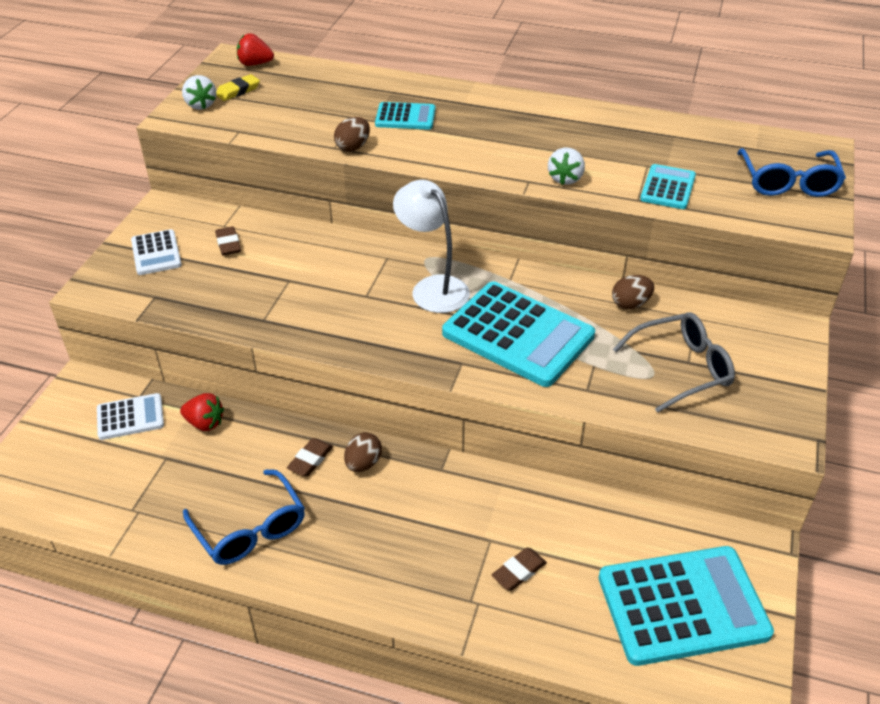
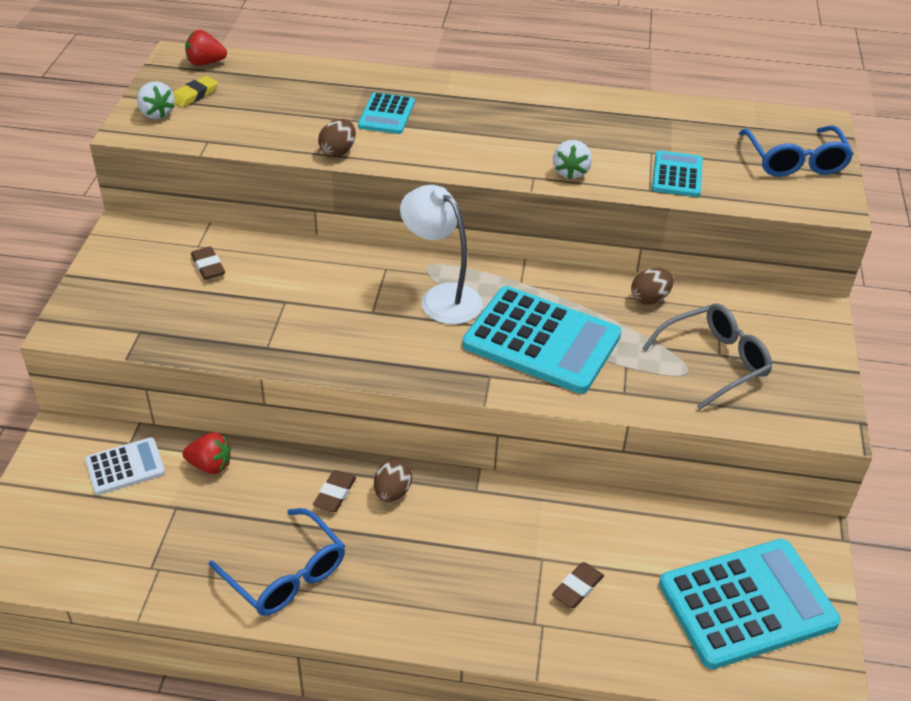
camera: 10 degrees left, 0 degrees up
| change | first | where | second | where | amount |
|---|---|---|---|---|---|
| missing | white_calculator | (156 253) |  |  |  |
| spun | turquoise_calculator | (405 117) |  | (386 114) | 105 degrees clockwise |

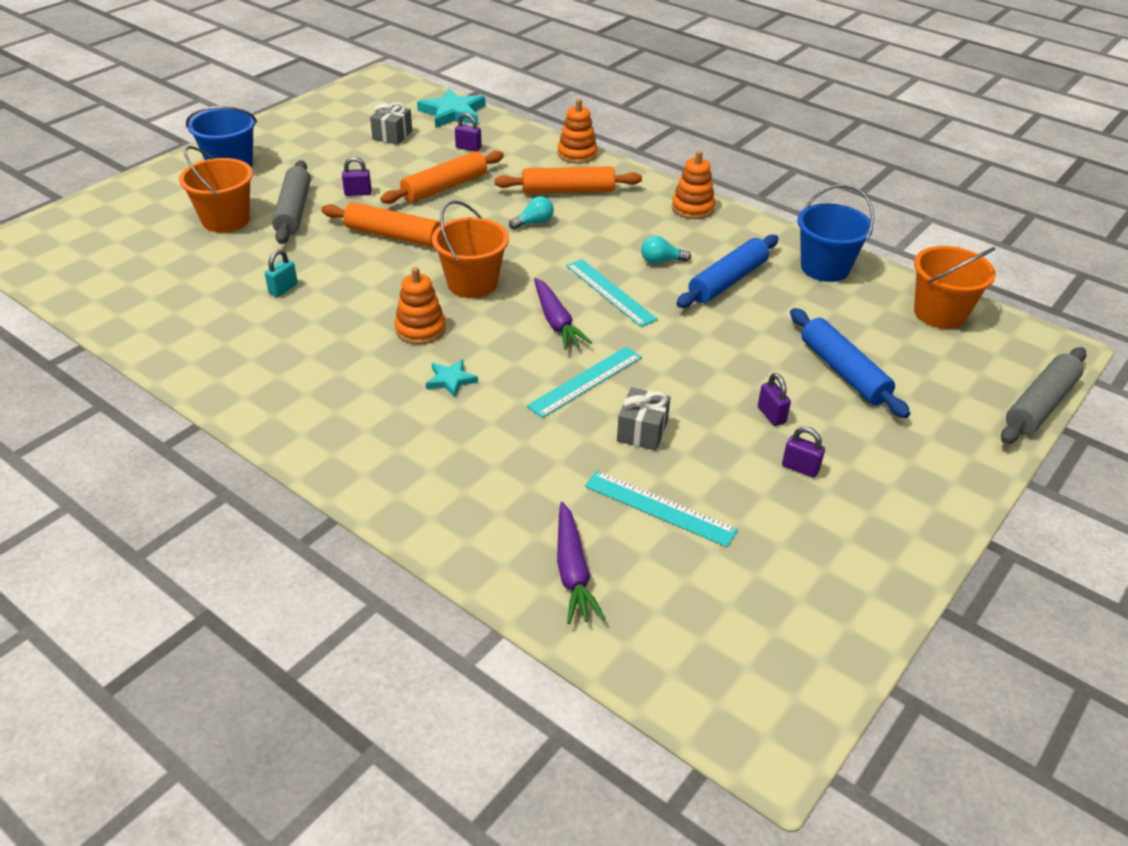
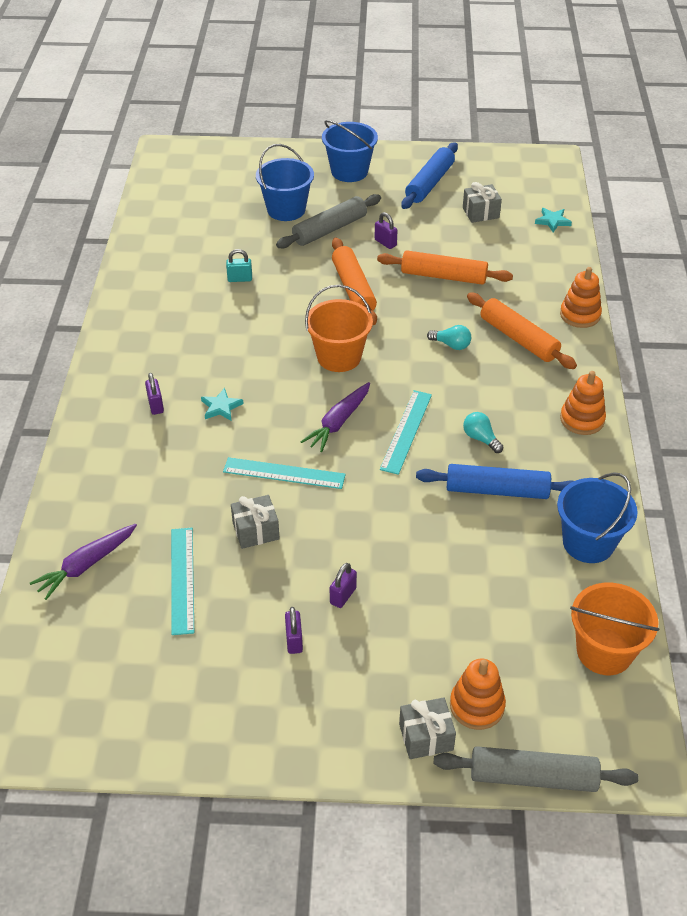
camera: 55 degrees right, 5 degrees up
| change | first | where | second | where | amount |
|---|---|---|---|---|---|
| appeared |  |  | grey_gift | (426 737) |  |
| relocated | orange_stacking_toy | (420 329) |  | (477 706) |  |
| relocated | purple_padlock | (468 148) |  | (156 405) |  |
| relocated | blue_rolling_pin | (843 372) |  | (429 183) |  |
| colour | orange_bucket | (226 220) | blue_bucket | (286 209) |  |
| size | turquoise_star | (453 113) |  | (552 221) | x0.54 |

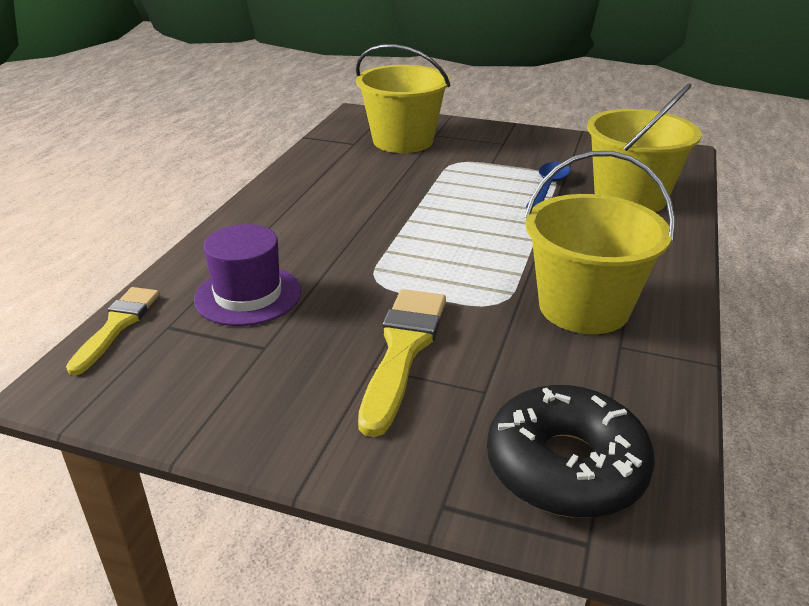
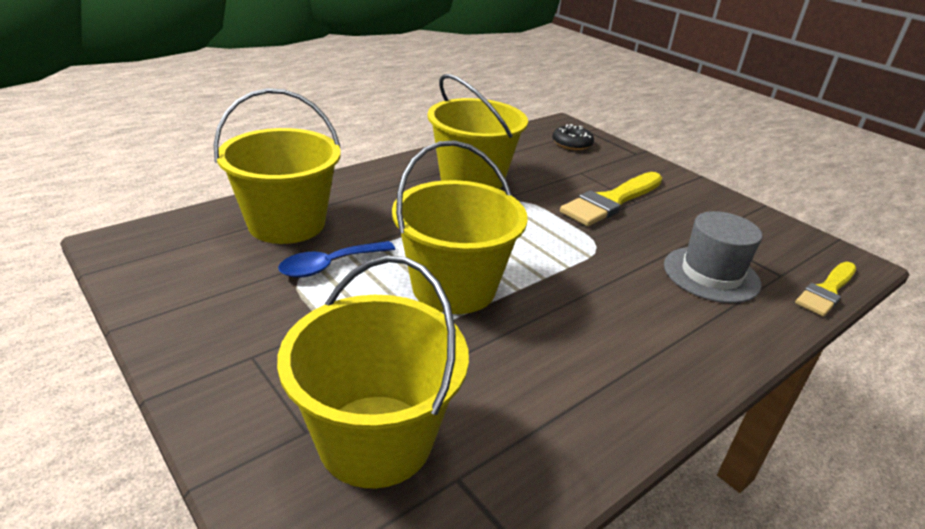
camera: 150 degrees left, 0 degrees up
| change | first | where | second | where | amount |
|---|---|---|---|---|---|
| appeared |  |  | yellow_bucket | (454 287) |  |
| colour | purple_hat | (248 295) | grey_hat | (711 274) |  |
| size | black_donut | (565 466) |  | (572 144) | x0.54 |

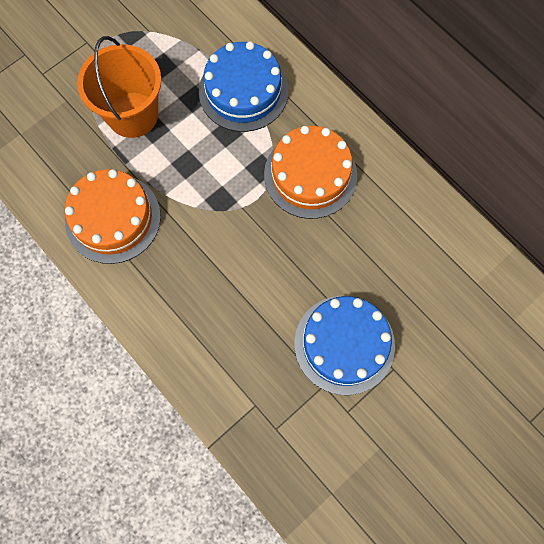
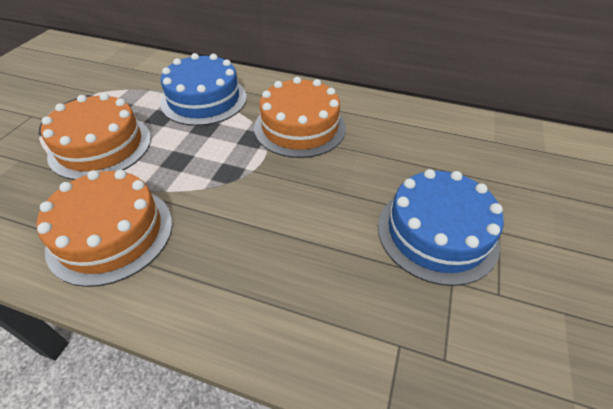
camera: 30 degrees left, 25 degrees down
| change | first | where | second | where | amount |
|---|---|---|---|---|---|
| exchanged | orange_bucket | (132 114) | orange_cake | (100 146) |  |

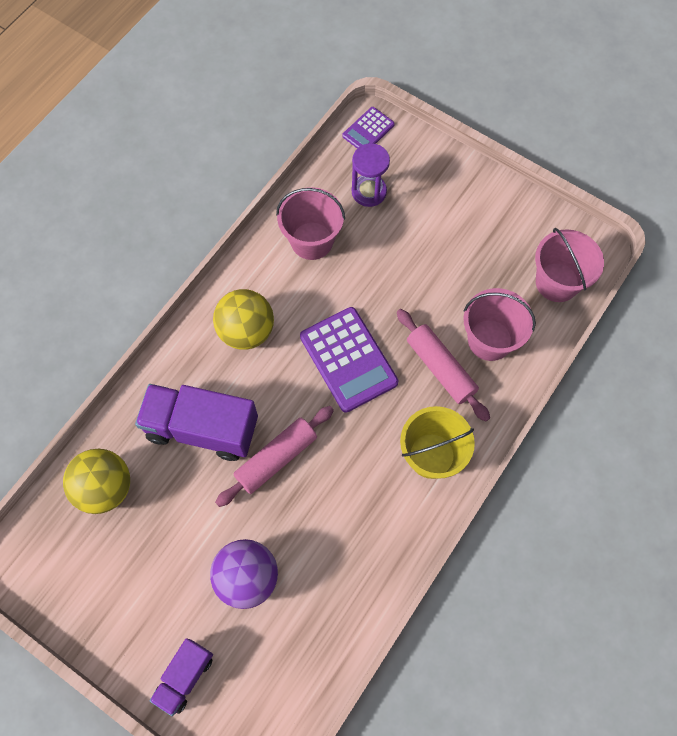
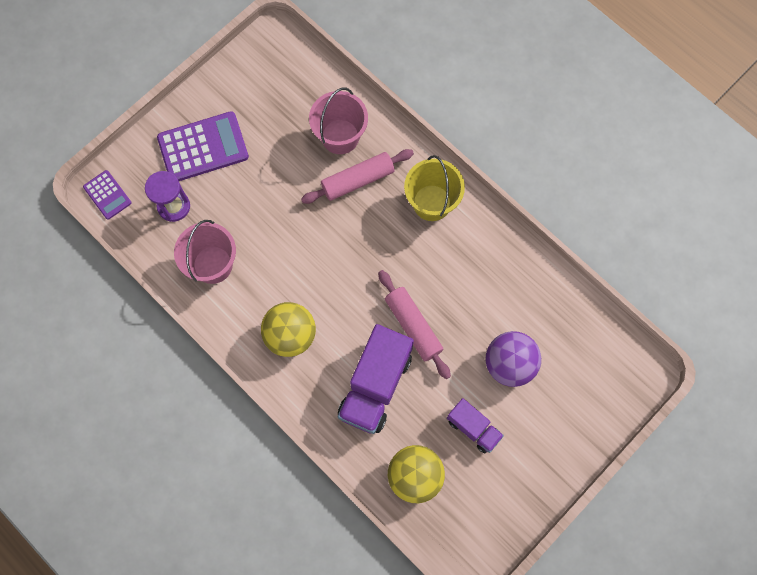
camera: 80 degrees left, 5 degrees up
| change | first | where | second | where | amount |
|---|---|---|---|---|---|
| missing | pink_bucket | (557 282) |  |  |  |
| relocated | purple_truck | (185 677) |  | (473 428) |  |
| relocated | purple_calculator | (348 359) |  | (203 147) |  |

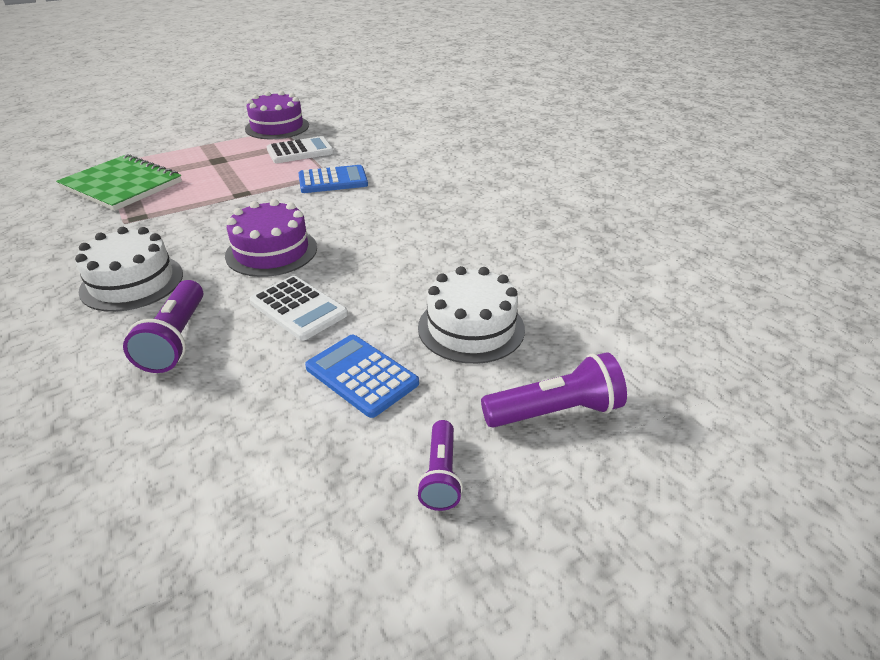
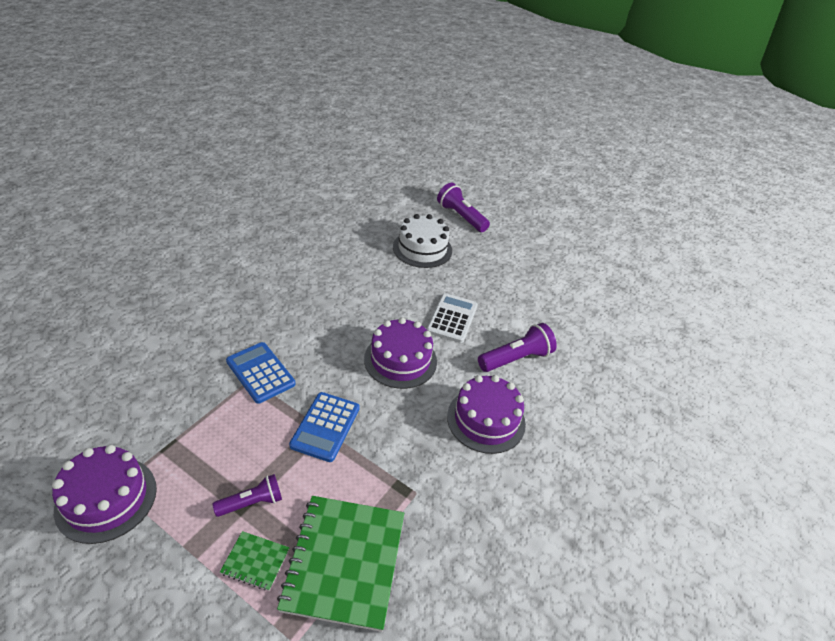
camera: 120 degrees left, 5 degrees up
| change | first | where | second | where | amount |
|---|---|---|---|---|---|
| missing | white_calculator | (300 151) |  |  |  |
| appeared |  |  | green_notebook | (255 561) |  |
| relocated | blue_calculator | (361 375) |  | (325 427) |  |
| relocated | purple_flashlight | (441 475) |  | (252 502) |  |
| colour | white_cake | (132 282) | purple_cake | (486 420) |  |

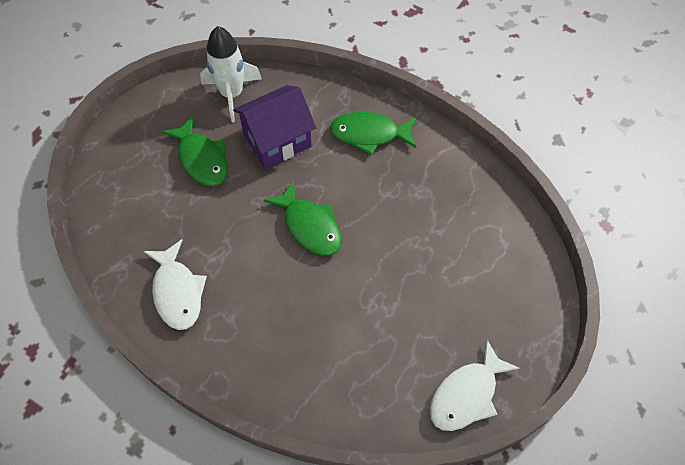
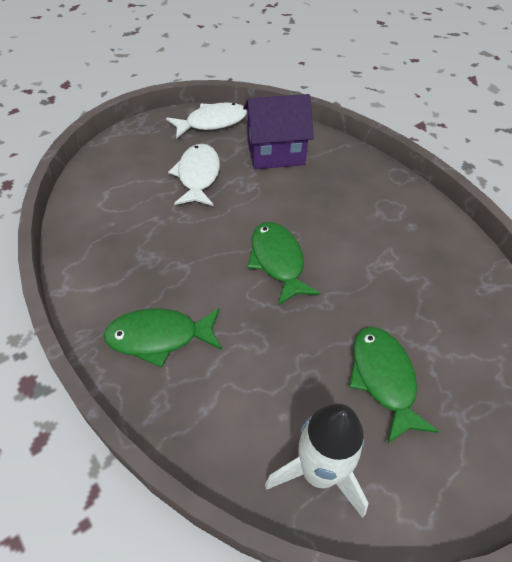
camera: 160 degrees left, 10 degrees down
| change | first | where | second | where | amount |
|---|---|---|---|---|---|
| relocated | white_fish | (177 292) |  | (198 176) |  |
| relocated | purple_house | (277 140) |  | (275 152) |  |
| spun | green_fish | (369 134) |  | (159 337) | 150 degrees clockwise |

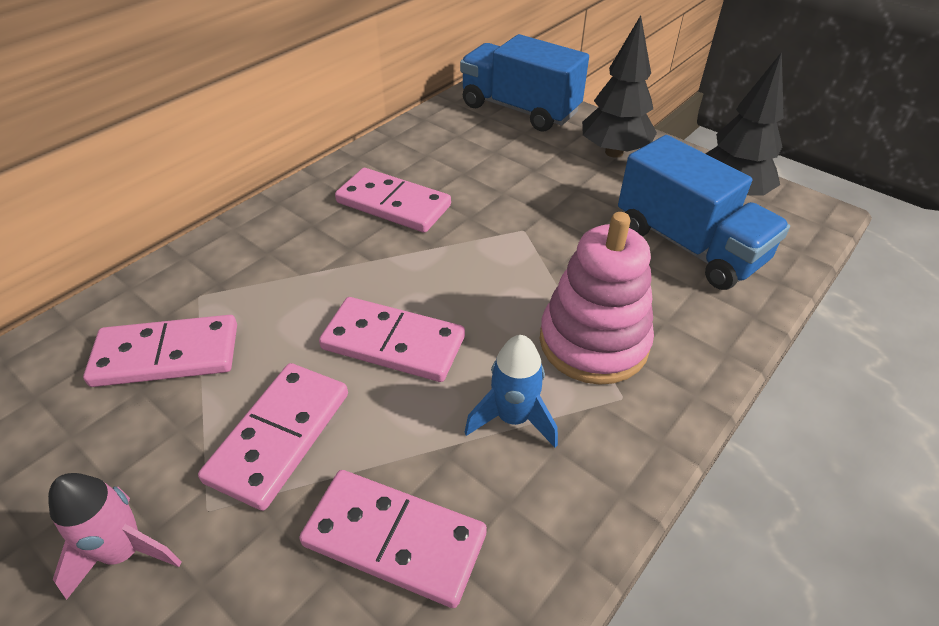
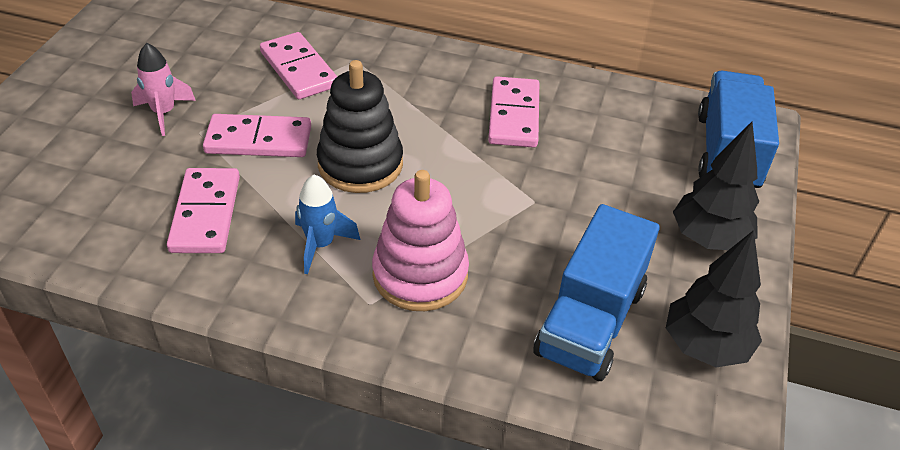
camera: 65 degrees right, 0 degrees up
| change | first | where | second | where | amount |
|---|---|---|---|---|---|
| exchanged | pink_domino | (393 343) | black_stacking_toy | (360 164) |  |

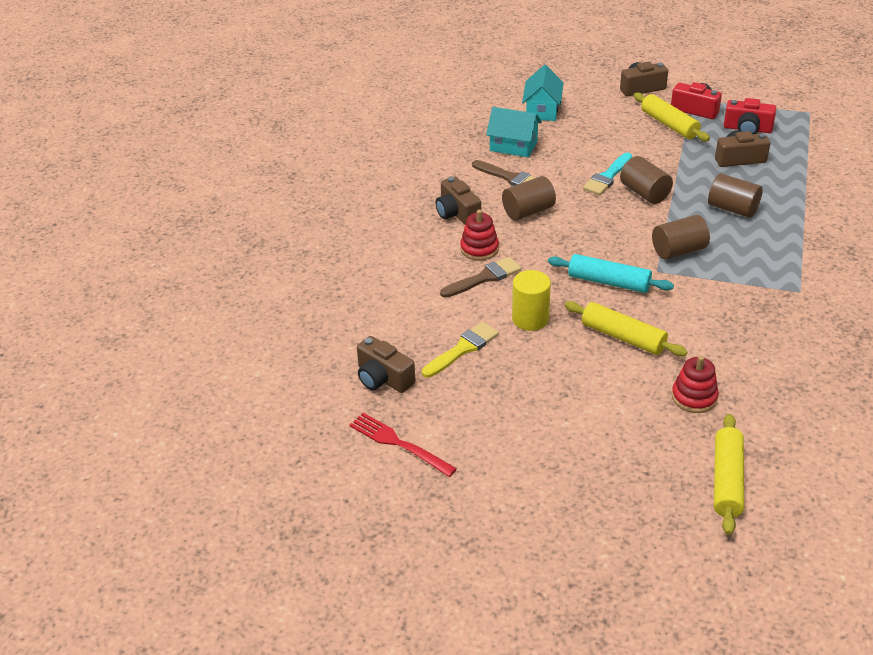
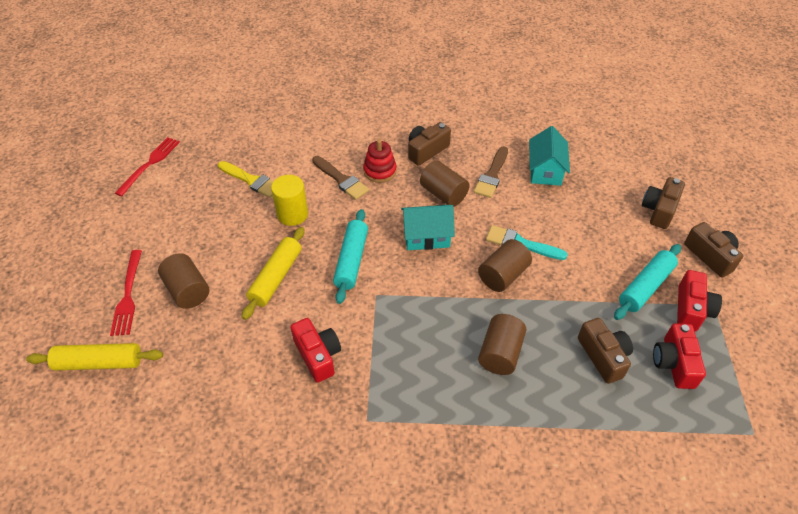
camera: 75 degrees right, 10 degrees up
| change | first | where | second | where | amount |
|---|---|---|---|---|---|
| missing | red_stacking_toy | (694 397) |  |  |  |
| appeared |  |  | red_fork | (128 296) |  |
| appeared |  |  | red_camera | (318 355) |  |
| relocated | brown_camera | (383 378) |  | (659 210) |  |
| relocated | turquoise_house | (542 110) |  | (426 236) |  |
| relocated | brown_cylinder | (678 250) |  | (187 290) |  |
| colour | yellow_rolling_pin | (669 124) | turquoise_rolling_pin | (645 286) |  |

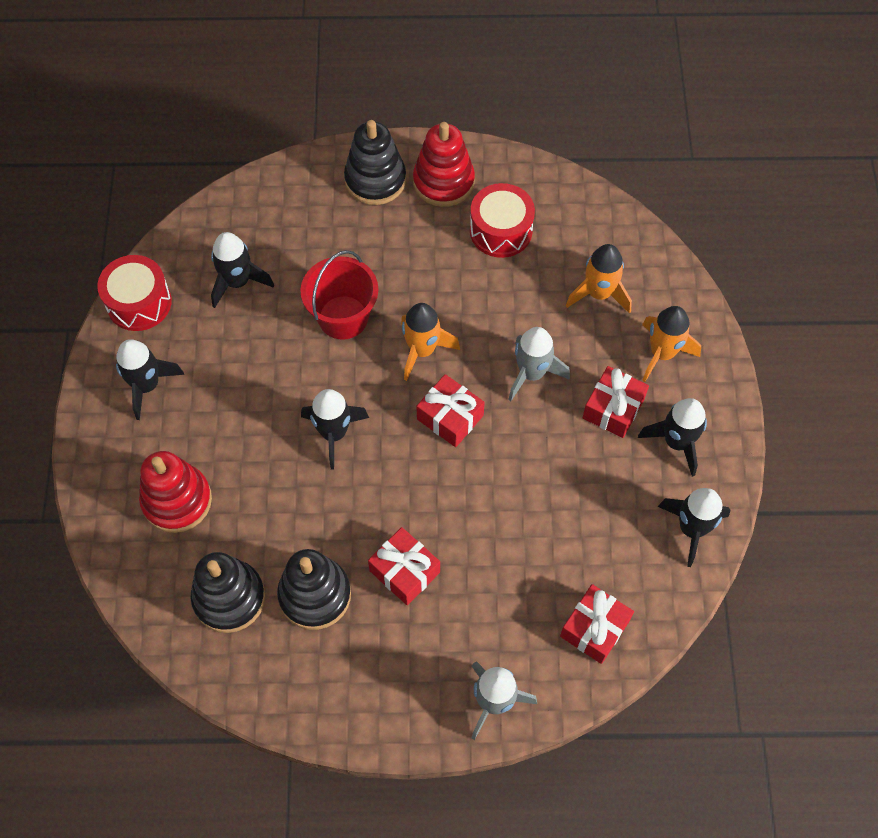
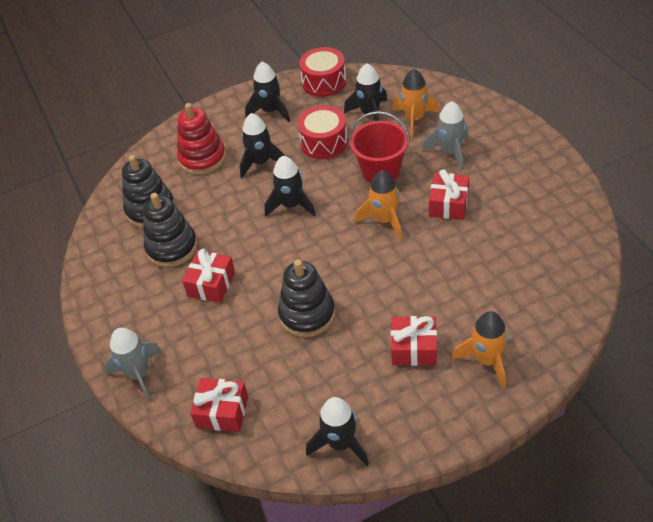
camera: 70 degrees right, 15 degrees down
| change | first | where | second | where | amount |
|---|---|---|---|---|---|
| missing | red_stacking_toy | (443 182) |  |  |  |
| relocated | black_stacking_toy | (375 180) |  | (307 314) |  |
| relocated | red_gift | (450 417) |  | (448 204) |  |
| relocated | red_drum | (501 231) |  | (324 142) |  |
| relocated | grey_rocket | (532 373) |  | (450 152) |  |
| relocated | orange_rocket | (599 293) |  | (414 119) |  |
| relocated | black_rocket | (676 442) |  | (261 162) |  |

